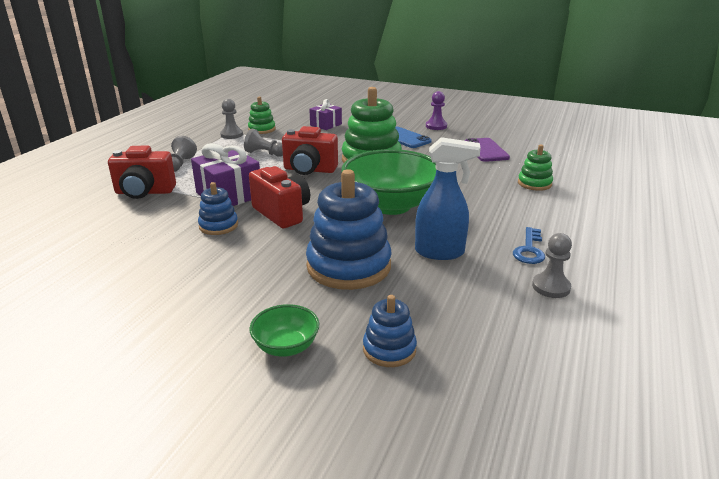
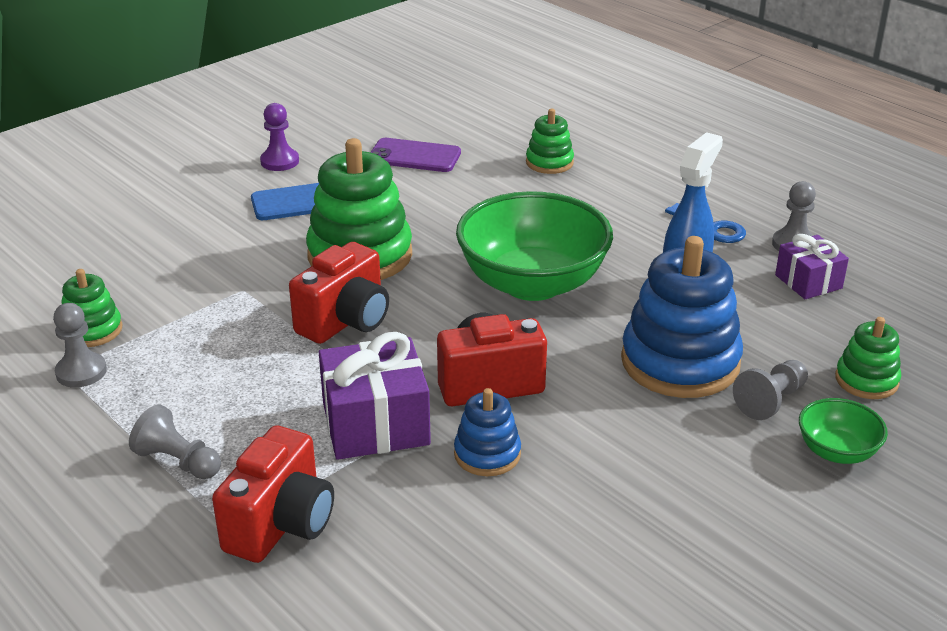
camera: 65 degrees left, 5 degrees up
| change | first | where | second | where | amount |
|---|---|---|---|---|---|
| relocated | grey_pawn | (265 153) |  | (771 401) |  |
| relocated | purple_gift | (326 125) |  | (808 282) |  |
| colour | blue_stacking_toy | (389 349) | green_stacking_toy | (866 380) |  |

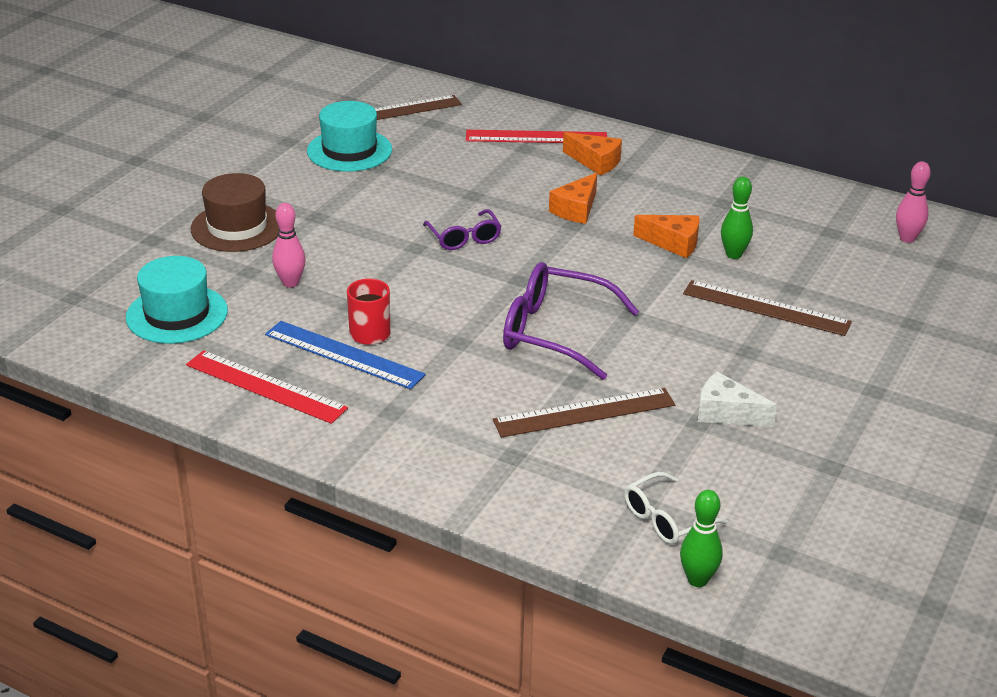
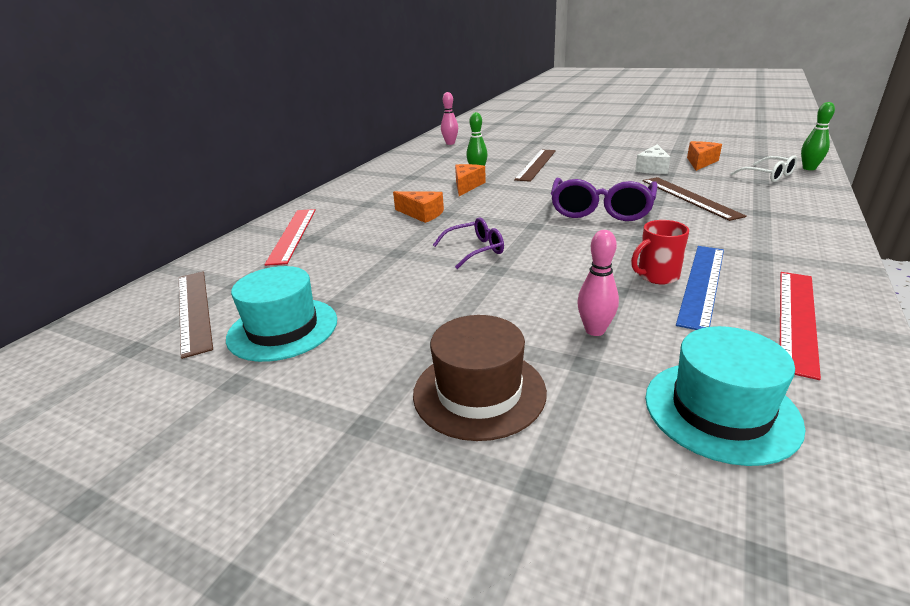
camera: 90 degrees left, 5 degrees down
| change | first | where | second | where | amount |
|---|---|---|---|---|---|
| relocated | orange_cheese | (595 162) |  | (700 162) |  |

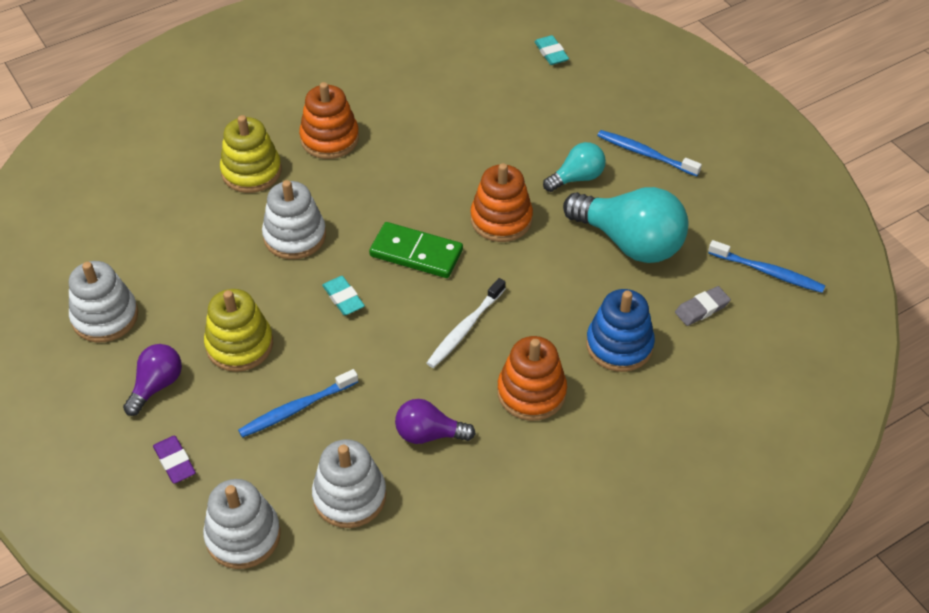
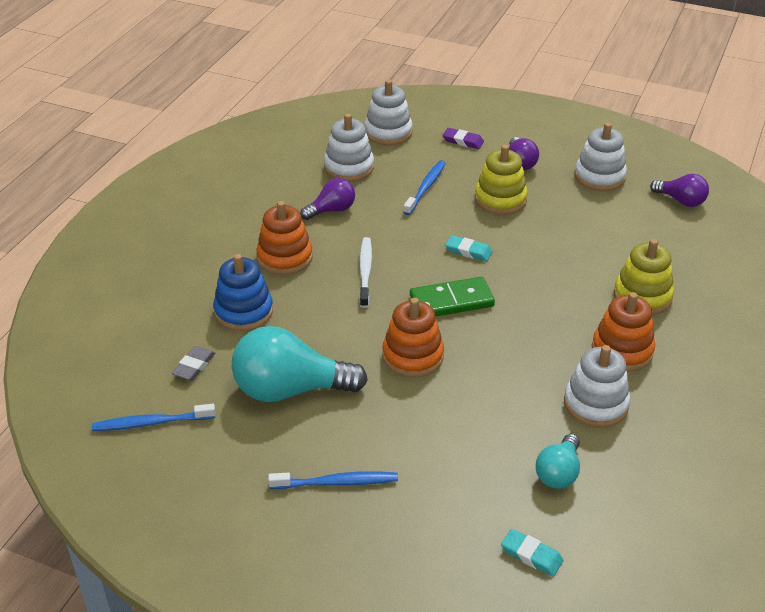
camera: 145 degrees right, 10 degrees down
| change | first | where | second | where | amount |
|---|---|---|---|---|---|
| appeared |  |  | purple_light_bulb | (681 201) |  |
| relocated | white_stacking_toy | (295 236) |  | (595 404) |  |
| relocated | turquoise_light_bulb | (577 178) |  | (558 473) |  |

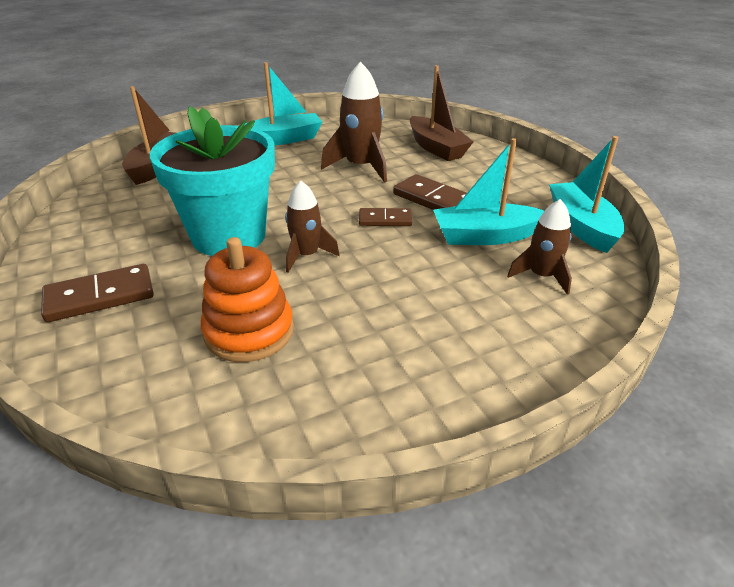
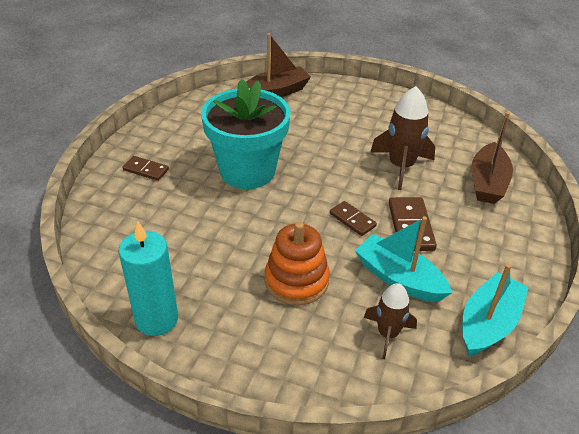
camera: 45 degrees right, 5 degrees up
| change | first | where | second | where | amount |
|---|---|---|---|---|---|
| missing | turquoise_boat | (283 139) |  |  |  |
| missing | brown_rocket | (306 255) |  |  |  |
| appeared |  |  | turquoise_candle | (156 319) |  |
| relocated | orange_stacking_toy | (249 331) |  | (296 281) |  |
| size | brown_domino | (100 296) |  | (146 170) | x0.64 |

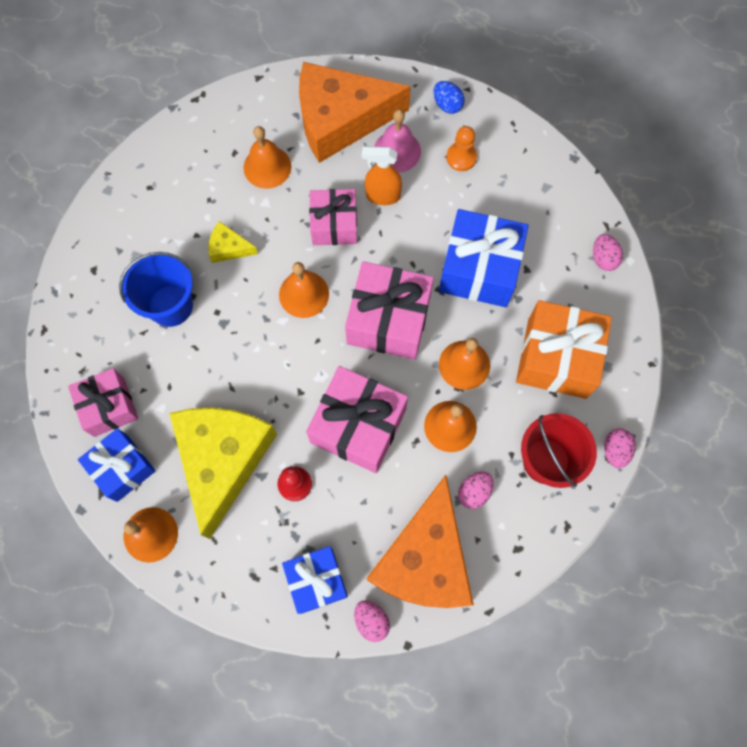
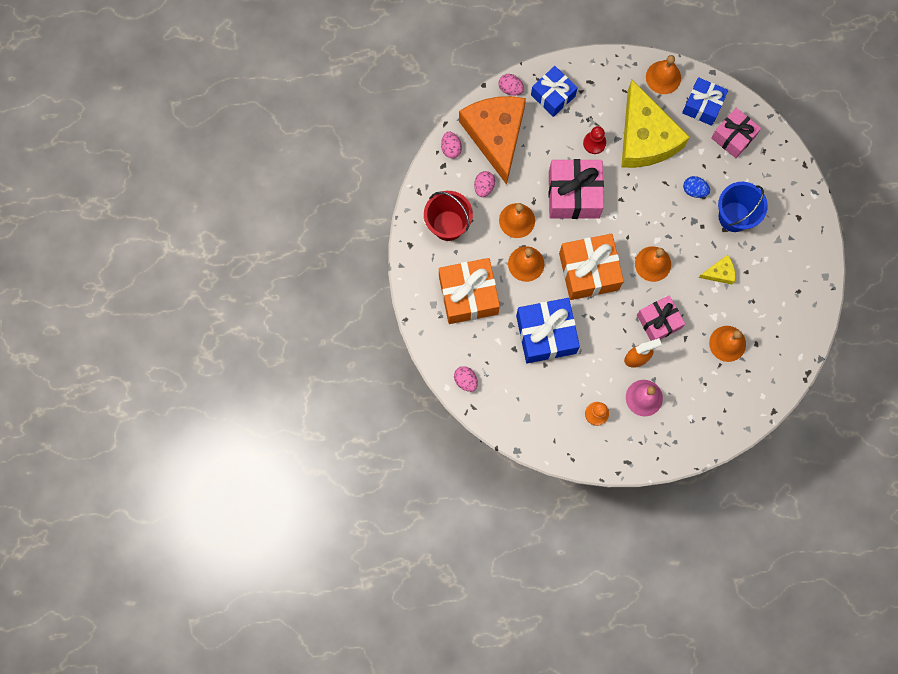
camera: 155 degrees right, 5 degrees up
| change | first | where | second | where | amount |
|---|---|---|---|---|---|
| missing | orange_cheese | (341 120) |  |  |  |
| relocated | blue_egg | (447 105) |  | (694 190) |  |
| relocated | pink_egg | (615 450) |  | (451 148) |  |
| colour | pink_gift | (388 320) | orange_gift | (588 271) |  |

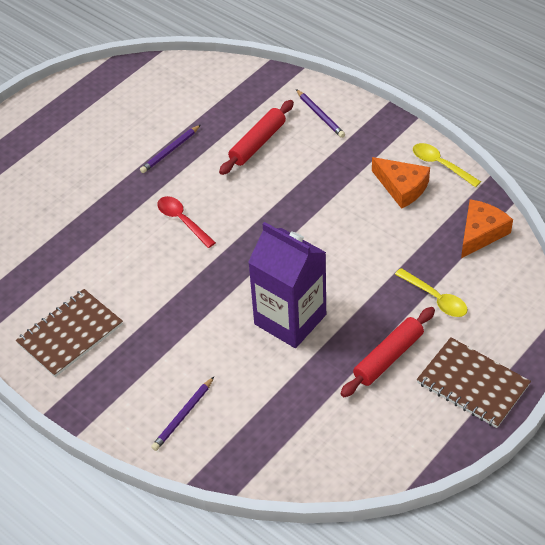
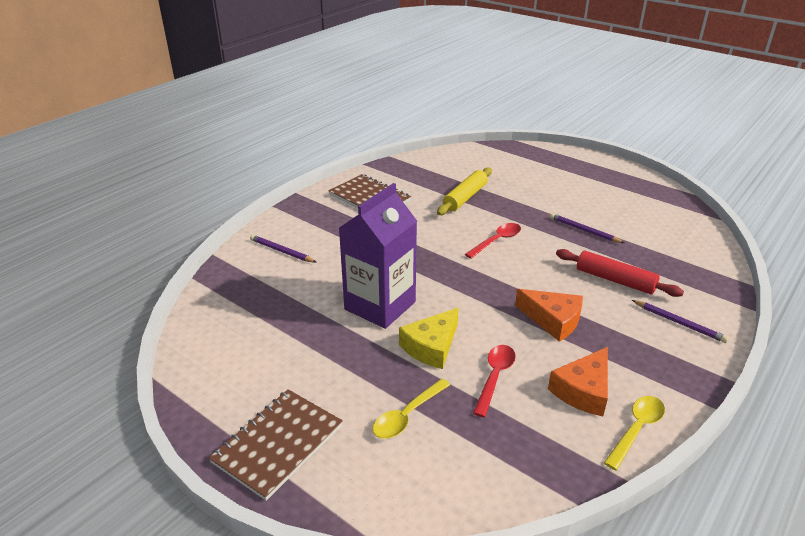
camera: 85 degrees right, 15 degrees down
| change | first | where | second | where | amount |
|---|---|---|---|---|---|
| missing | red_rolling_pin | (388 357) |  |  |  |
| appeared |  |  | yellow_cheese | (431 346) |  |
| appeared |  |  | yellow_rolling_pin | (465 197) |  |
| appeared |  |  | red_spoon | (494 377) |  |
| relocated | orange_cheese | (481 233) |  | (553 320) |  |
| spun | purple_pencil | (320 115) |  | (679 323) | 105 degrees counterclockwise |

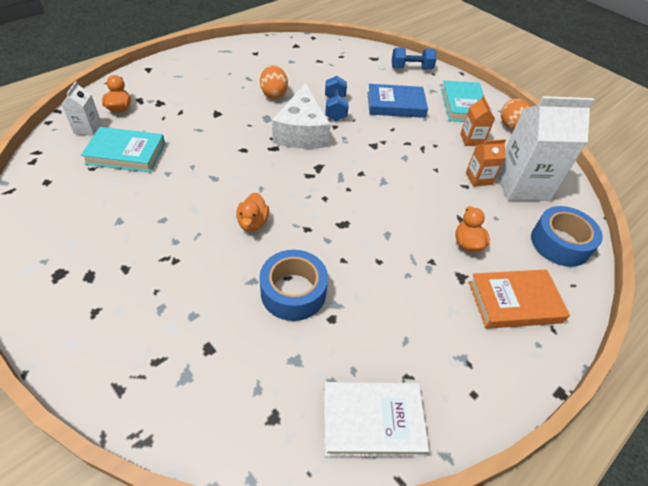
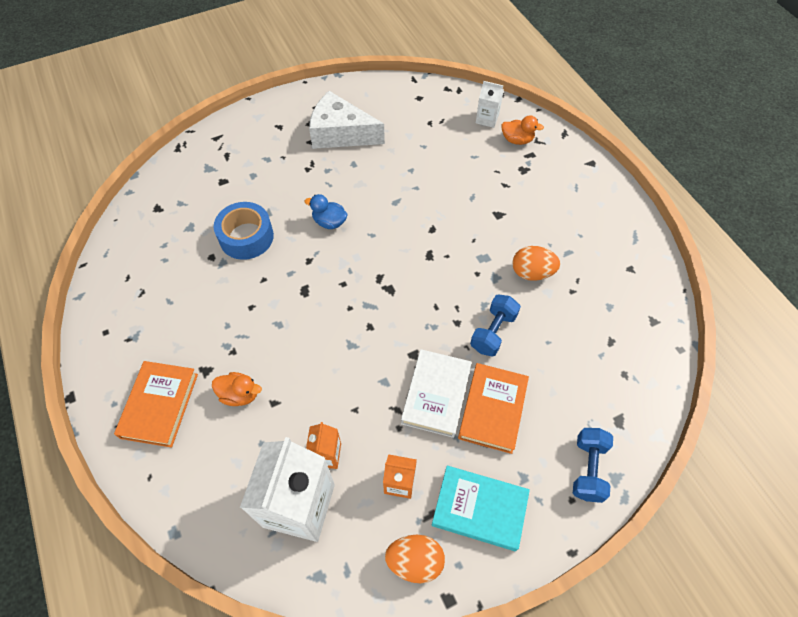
camera: 110 degrees right, 10 degrees up
| change | first | where | second | where | amount |
|---|---|---|---|---|---|
| missing | turquoise_book | (126 153) |  |  |  |
| missing | blue_tape | (560 243) |  |  |  |
| relocated | white_cheese | (301 132) |  | (340 133) |  |
| relocated | white_book | (372 421) |  | (436 395) |  |
| colour | orange_duck | (253 223) | blue_duck | (329 222) |  |
| colour | blue_book | (395 105) | orange_book | (492 409) |  |
| spun | blue_dumbbell | (335 108) |  | (493 332) | 75 degrees counterclockwise |

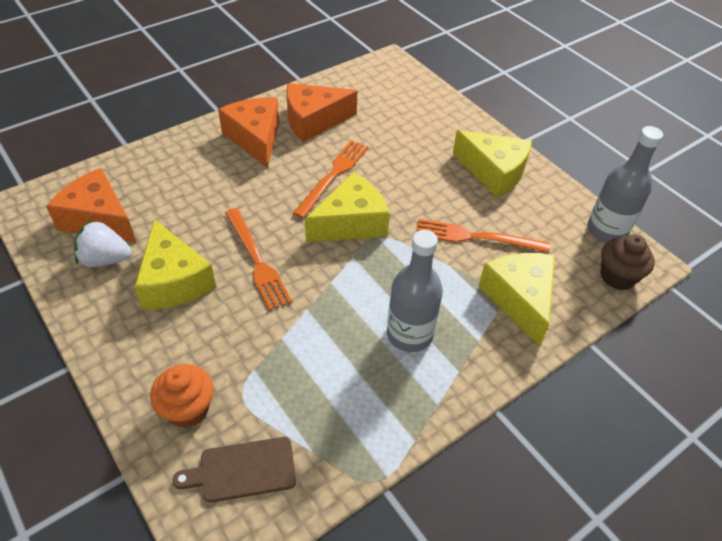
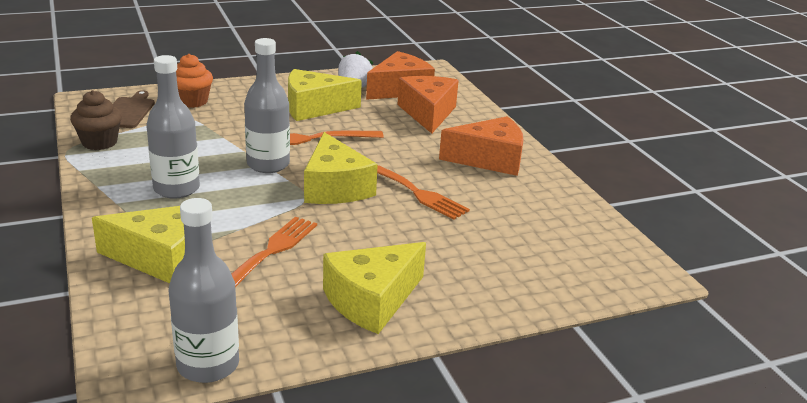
camera: 105 degrees right, 20 degrees down
| change | first | where | second | where | amount |
|---|---|---|---|---|---|
| appeared |  |  | grey_bottle | (268 164) |  |
| relocated | orange_cheese | (313 121) |  | (428 113) |  |
| relocated | brown_cupcake | (617 276) |  | (99 142) |  |

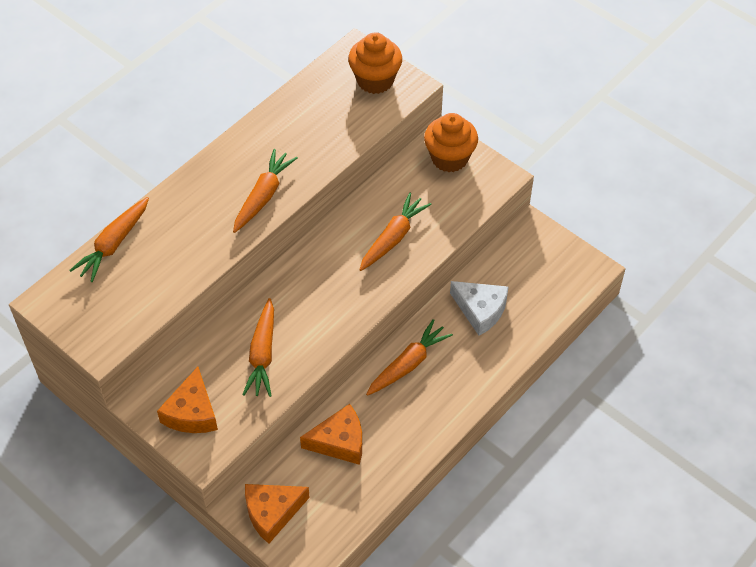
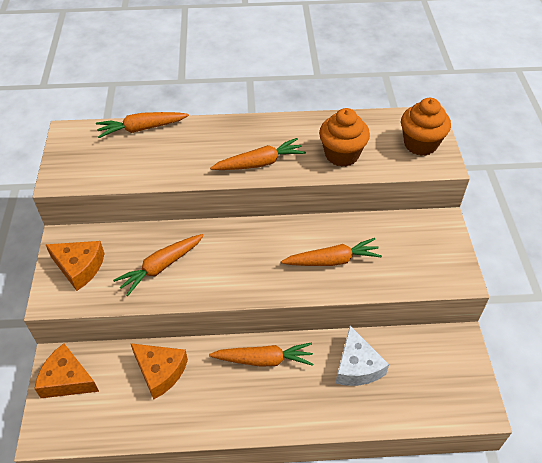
camera: 45 degrees right, 5 degrees down
| change | first | where | second | where | amount |
|---|---|---|---|---|---|
| relocated | orange_cupcake | (449 158) |  | (341 155) |  |
| spun | orange_cheese | (192 412) |  | (79 267) | 120 degrees counterclockwise |

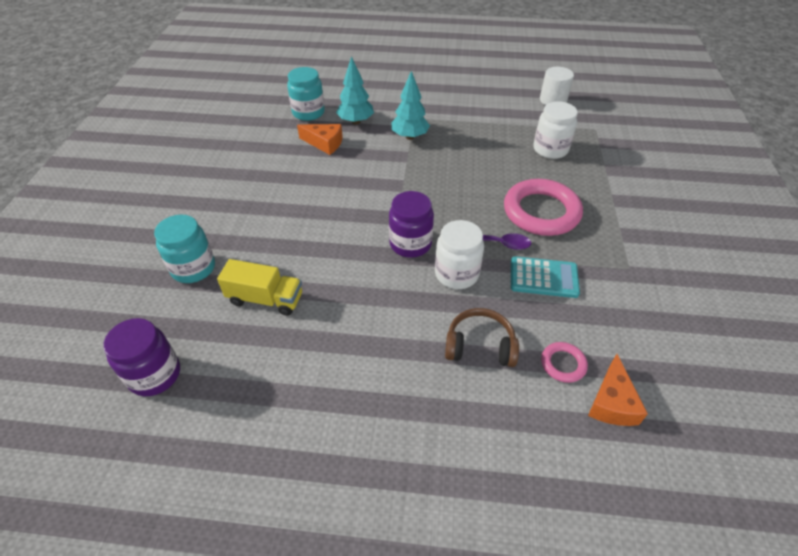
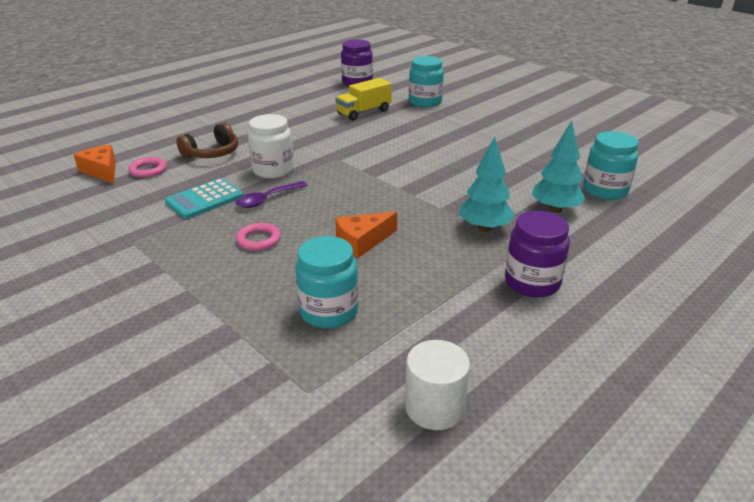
camera: 130 degrees right, 15 degrees down
| change | first | where | second | where | amount |
|---|---|---|---|---|---|
| relocated | orange_cheese | (324 143) |  | (362 241) |  |
| relocated | purple_jar | (410 244) |  | (532 282) |  |
| colour | white_jar | (550 149) | turquoise_jar | (329 311) |  |
| size | pink_ring | (541 212) |  | (259 240) | x0.46 |

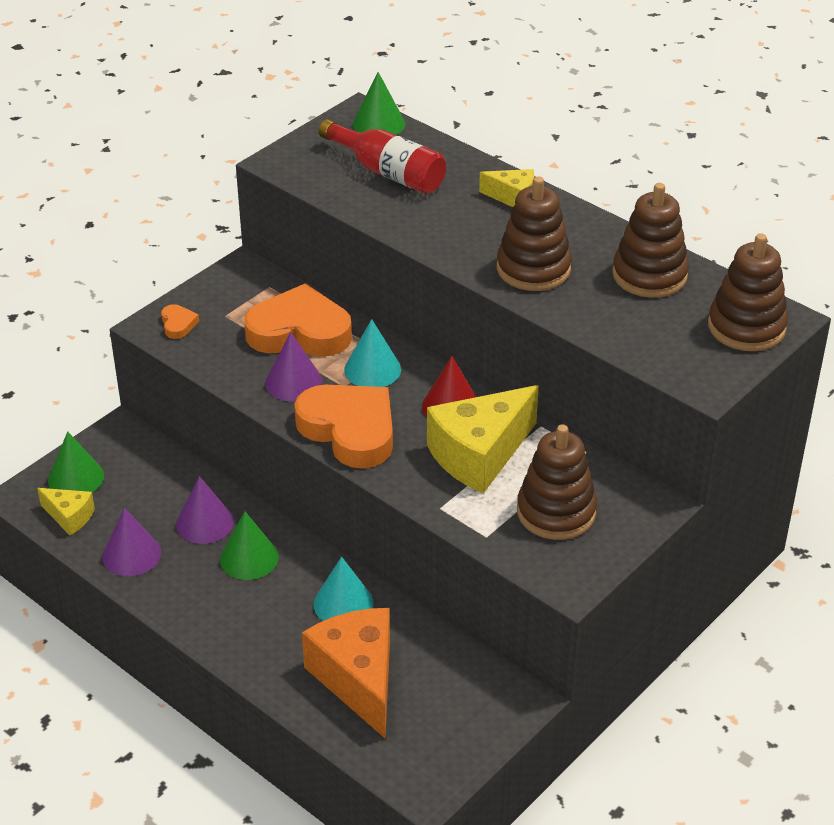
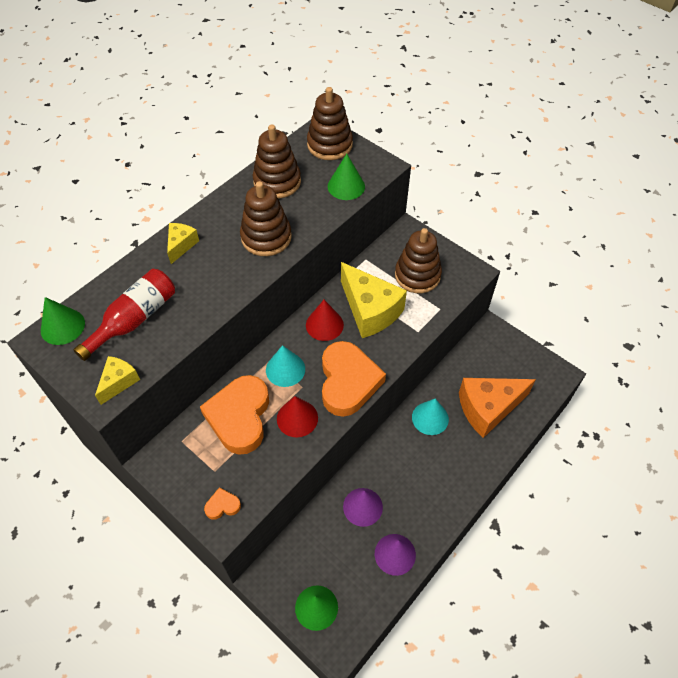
camera: 90 degrees left, 15 degrees up
| change | first | where | second | where | amount |
|---|---|---|---|---|---|
| relocated | yellow_cheese | (69 517) |  | (119 382) |  |
| relocated | green_cone | (249 558) |  | (346 186) |  |
| colour | purple_cone | (293 382) | red_cone | (297 418) |  |
| spun | orange_heart | (349 430) |  | (348 381) | 135 degrees clockwise |

